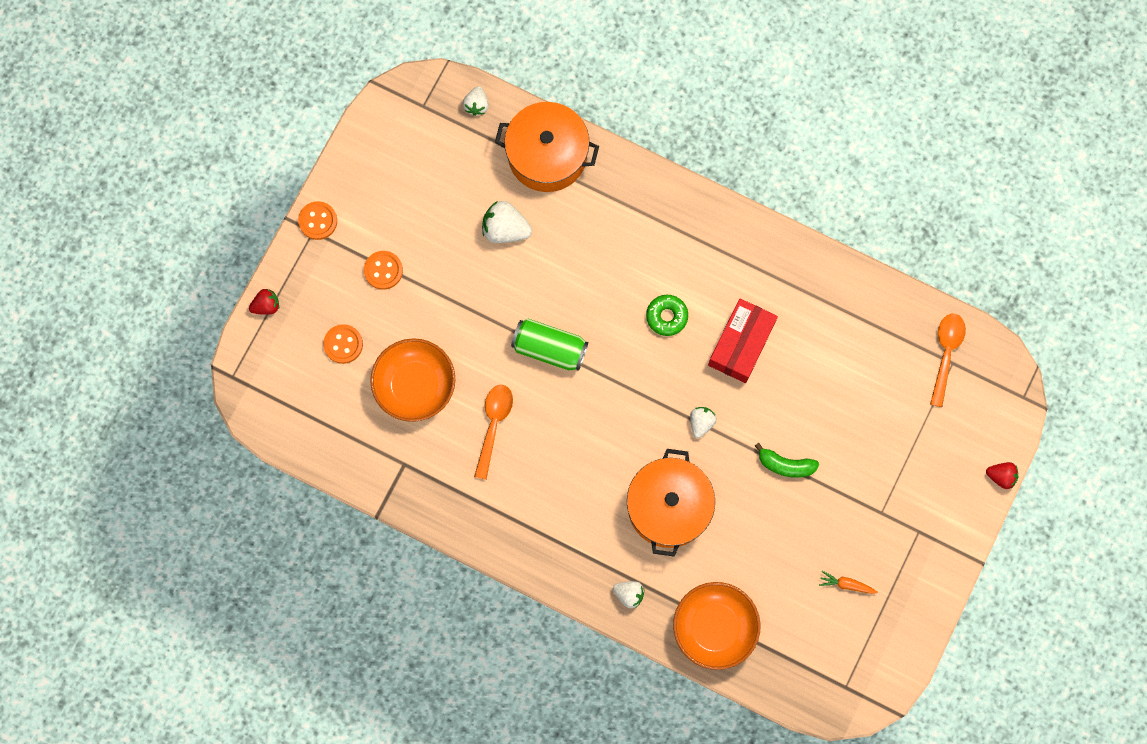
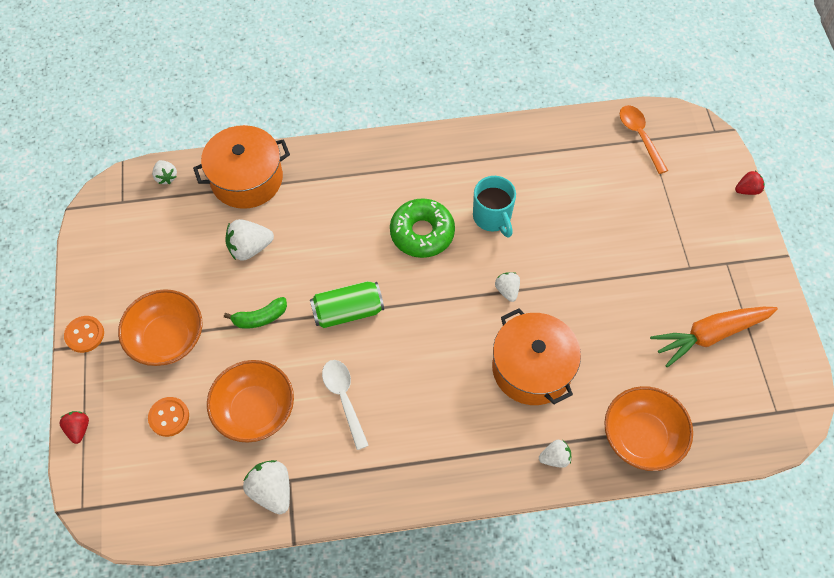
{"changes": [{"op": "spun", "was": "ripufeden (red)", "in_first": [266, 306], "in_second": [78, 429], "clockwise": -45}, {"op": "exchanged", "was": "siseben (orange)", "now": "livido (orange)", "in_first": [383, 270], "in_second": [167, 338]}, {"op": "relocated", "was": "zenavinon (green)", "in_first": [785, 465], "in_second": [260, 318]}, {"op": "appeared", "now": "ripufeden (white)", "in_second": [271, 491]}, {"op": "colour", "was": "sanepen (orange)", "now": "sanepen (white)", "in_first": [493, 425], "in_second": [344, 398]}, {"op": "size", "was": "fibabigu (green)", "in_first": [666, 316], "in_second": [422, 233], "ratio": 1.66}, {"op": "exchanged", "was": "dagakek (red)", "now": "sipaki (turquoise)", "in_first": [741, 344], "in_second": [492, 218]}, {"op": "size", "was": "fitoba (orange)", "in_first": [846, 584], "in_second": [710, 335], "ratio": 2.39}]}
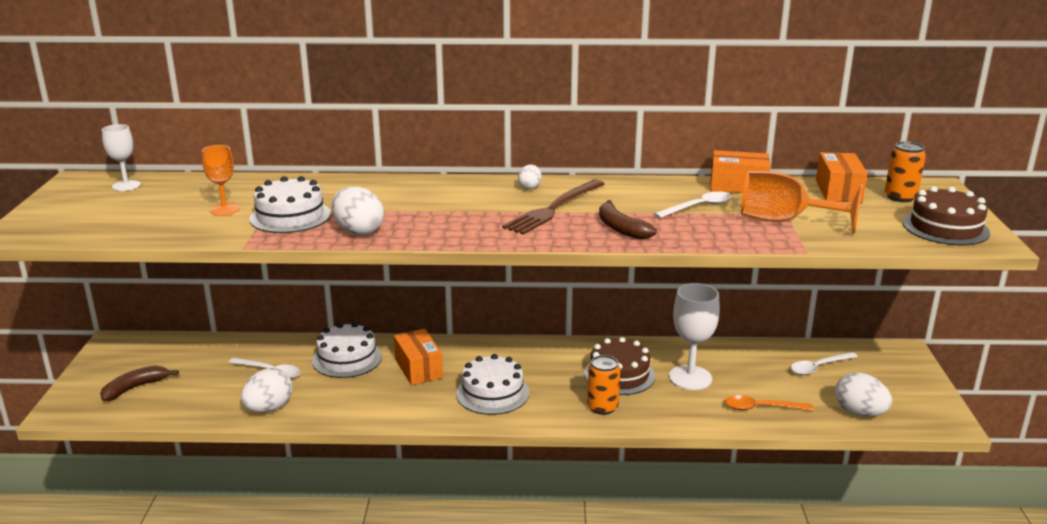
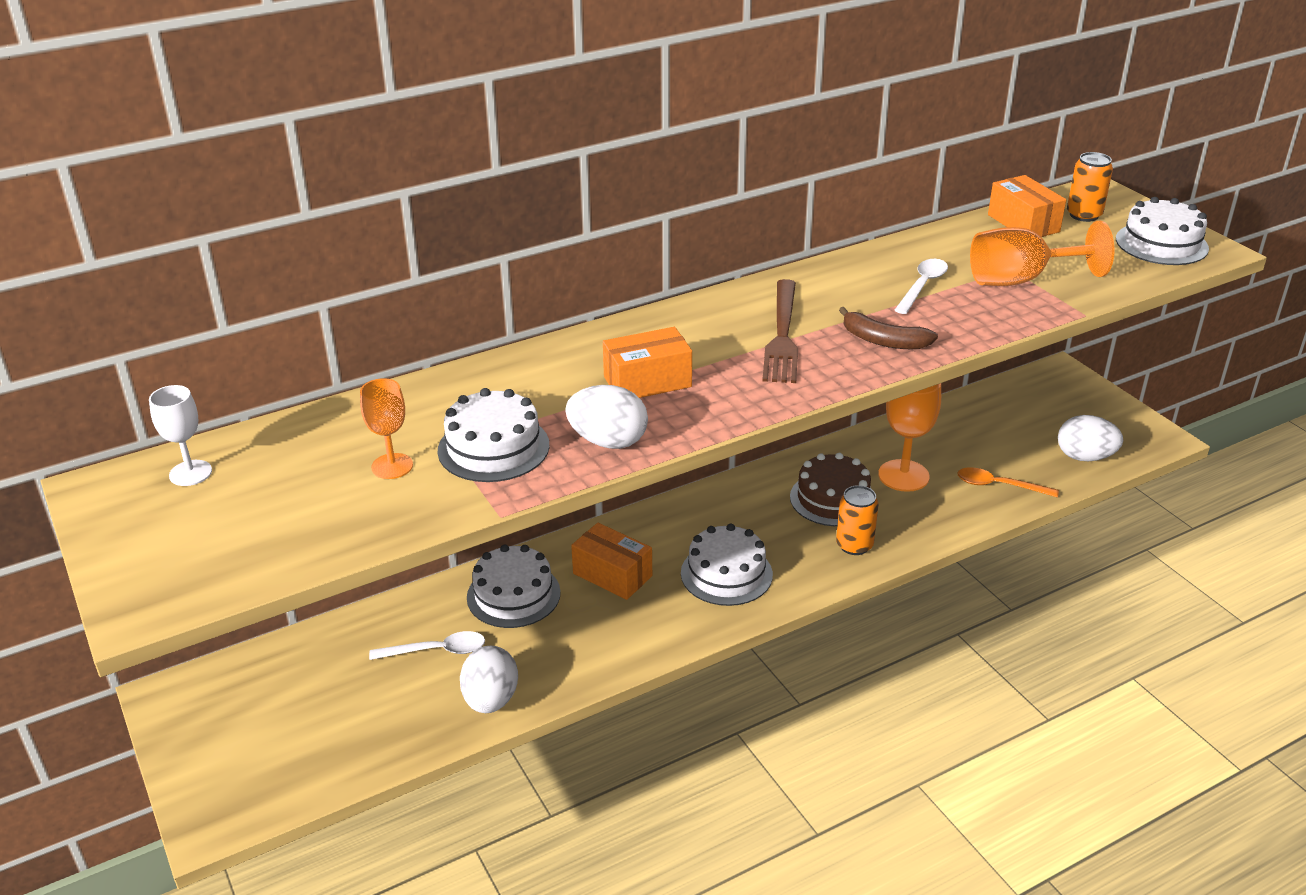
{"changes": [{"op": "relocated", "was": "dagakek (orange)", "in_first": [738, 186], "in_second": [647, 382]}, {"op": "colour", "was": "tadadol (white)", "now": "tadadol (orange)", "in_first": [690, 378], "in_second": [903, 476]}, {"op": "spun", "was": "sanepen (orange)", "in_first": [761, 408], "in_second": [999, 485], "clockwise": 45}, {"op": "colour", "was": "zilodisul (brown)", "now": "zilodisul (white)", "in_first": [945, 228], "in_second": [1161, 244]}, {"op": "missing", "was": "zenavinon (brown)", "in_first": [135, 388]}, {"op": "missing", "was": "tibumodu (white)", "in_first": [529, 187]}, {"op": "missing", "was": "sanepen (white)", "in_first": [818, 367]}]}
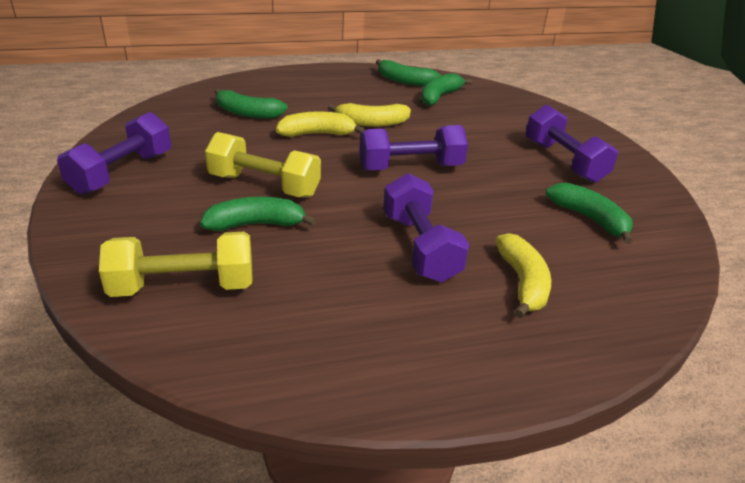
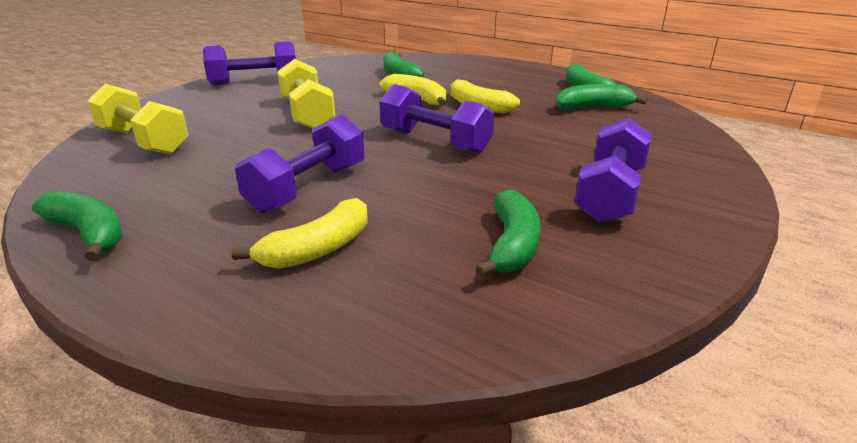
{"changes": [{"op": "relocated", "was": "zenavinon (green)", "in_first": [256, 224], "in_second": [88, 234]}]}
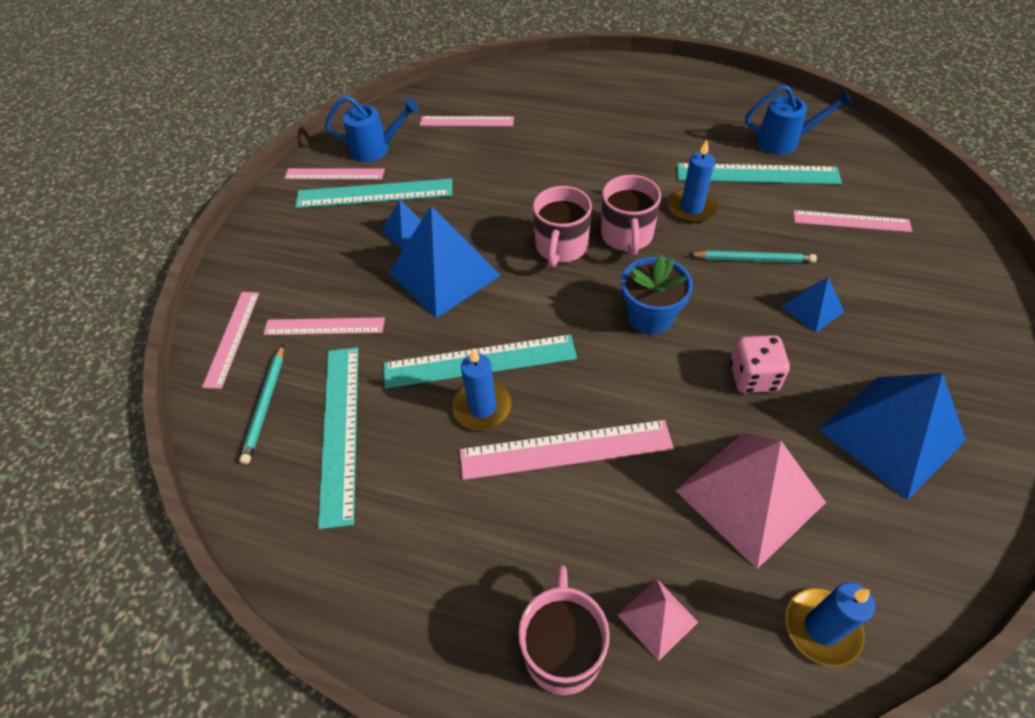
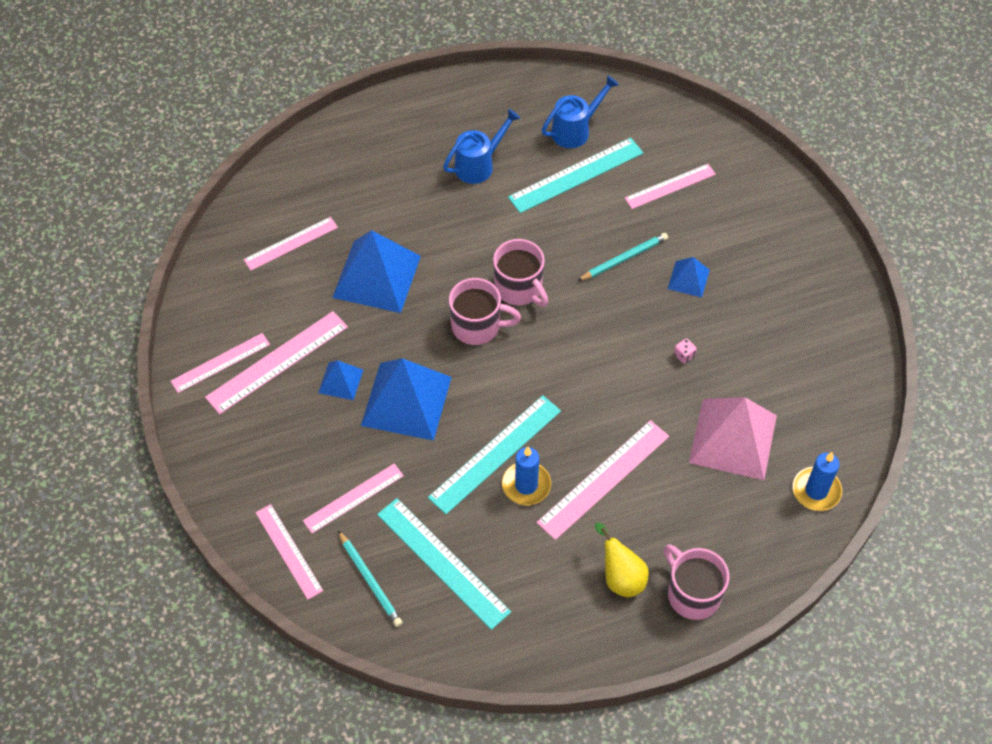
{"changes": [{"op": "colour", "was": "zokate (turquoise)", "now": "zokate (pink)", "in_first": [374, 193], "in_second": [277, 362]}, {"op": "relocated", "was": "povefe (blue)", "in_first": [891, 435], "in_second": [377, 276]}, {"op": "relocated", "was": "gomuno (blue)", "in_first": [376, 149], "in_second": [479, 165]}, {"op": "spun", "was": "sipaki (pink)", "in_first": [561, 247], "in_second": [477, 326], "clockwise": -60}, {"op": "appeared", "now": "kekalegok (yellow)", "in_second": [621, 577]}, {"op": "size", "was": "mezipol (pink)", "in_first": [753, 377], "in_second": [684, 355], "ratio": 0.49}, {"op": "missing", "was": "povefe (pink)", "in_first": [657, 618]}, {"op": "missing", "was": "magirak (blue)", "in_first": [650, 317]}, {"op": "missing", "was": "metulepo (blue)", "in_first": [691, 208]}]}
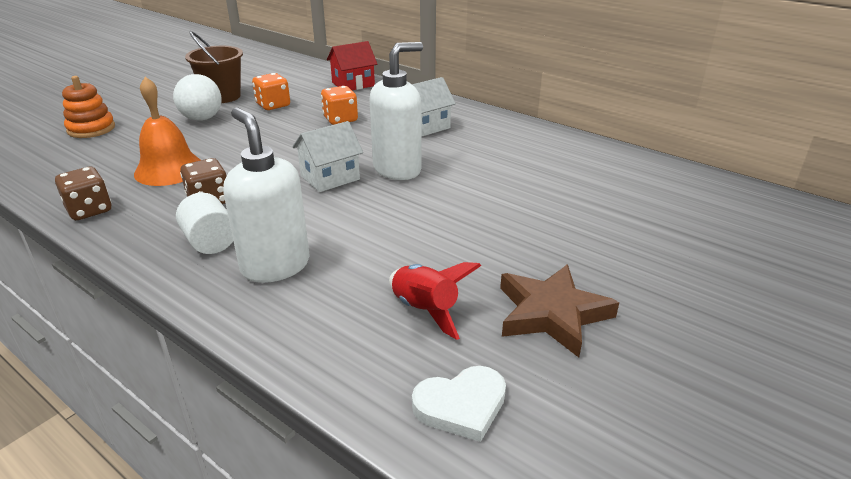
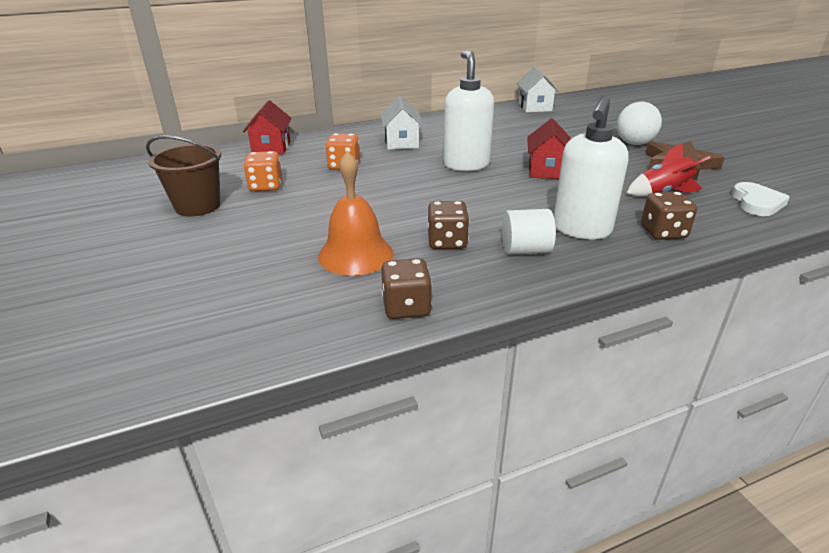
{"changes": [{"op": "relocated", "was": "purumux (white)", "in_first": [330, 178], "in_second": [535, 107]}, {"op": "appeared", "now": "purumux (red)", "in_second": [547, 171]}, {"op": "spun", "was": "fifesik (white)", "in_first": [275, 266], "in_second": [581, 229], "clockwise": -60}, {"op": "relocated", "was": "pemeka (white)", "in_first": [202, 118], "in_second": [634, 143]}, {"op": "appeared", "now": "mezipol (brown)", "in_second": [663, 232]}, {"op": "missing", "was": "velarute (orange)", "in_first": [91, 129]}]}
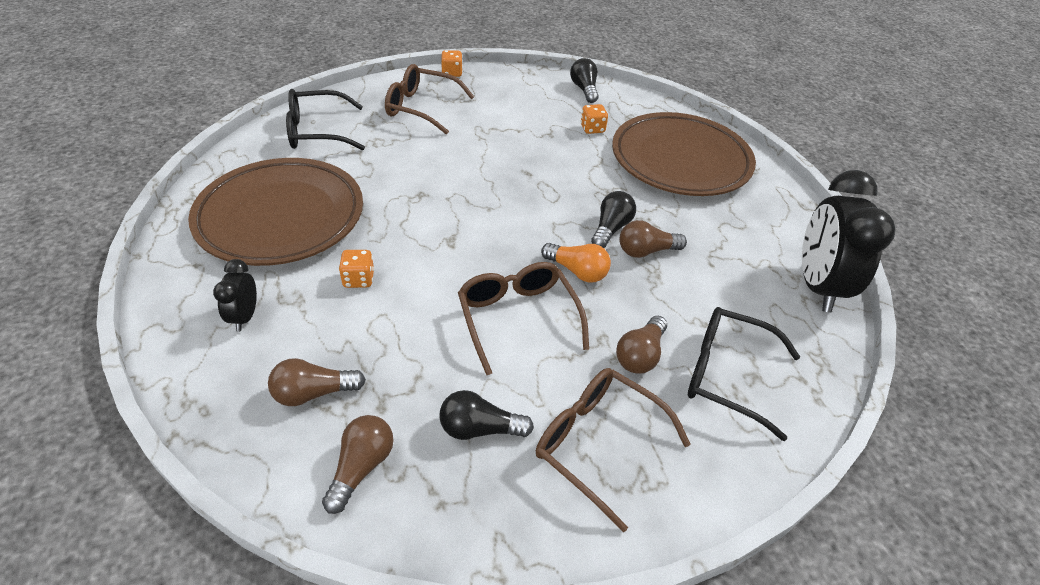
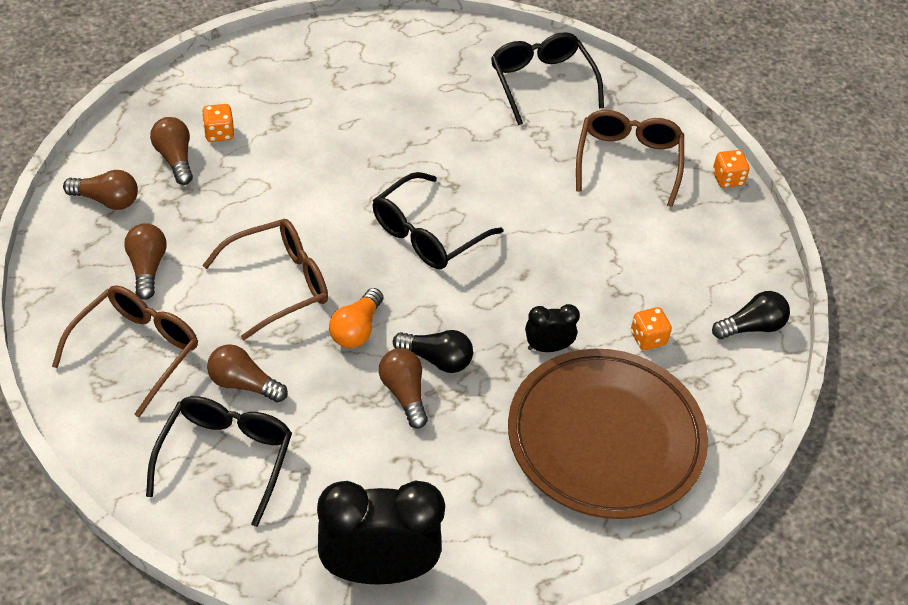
{"changes": [{"op": "colour", "was": "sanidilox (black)", "now": "sanidilox (brown)", "in_first": [479, 429], "in_second": [147, 267]}, {"op": "relocated", "was": "mezipol (orange)", "in_first": [358, 279], "in_second": [219, 133]}, {"op": "appeared", "now": "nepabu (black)", "in_second": [428, 233]}, {"op": "relocated", "was": "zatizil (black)", "in_first": [245, 317], "in_second": [547, 347]}, {"op": "missing", "was": "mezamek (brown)", "in_first": [281, 217]}]}
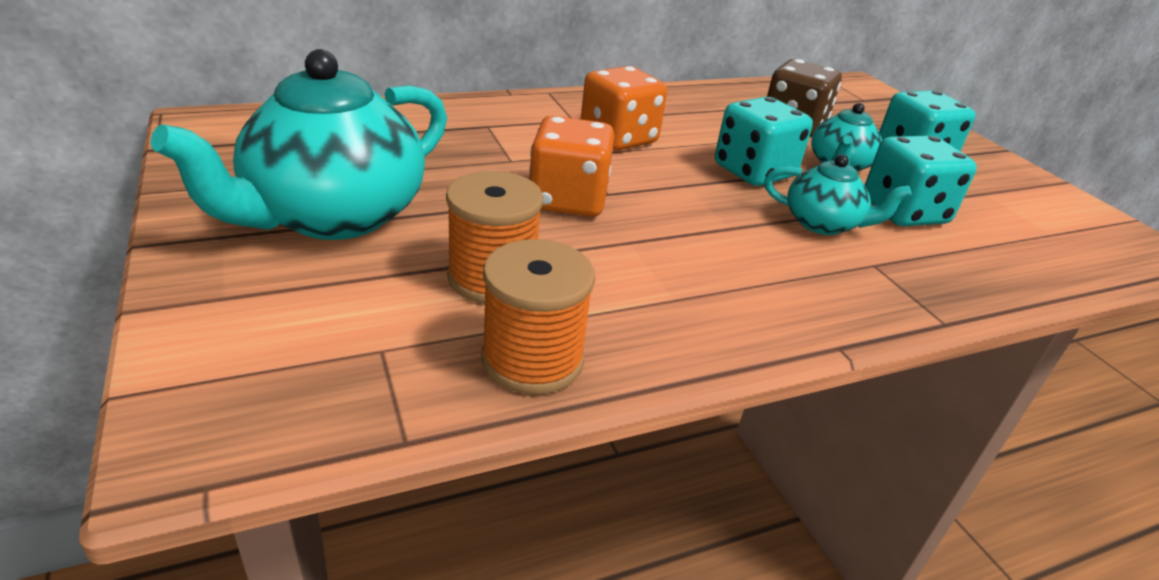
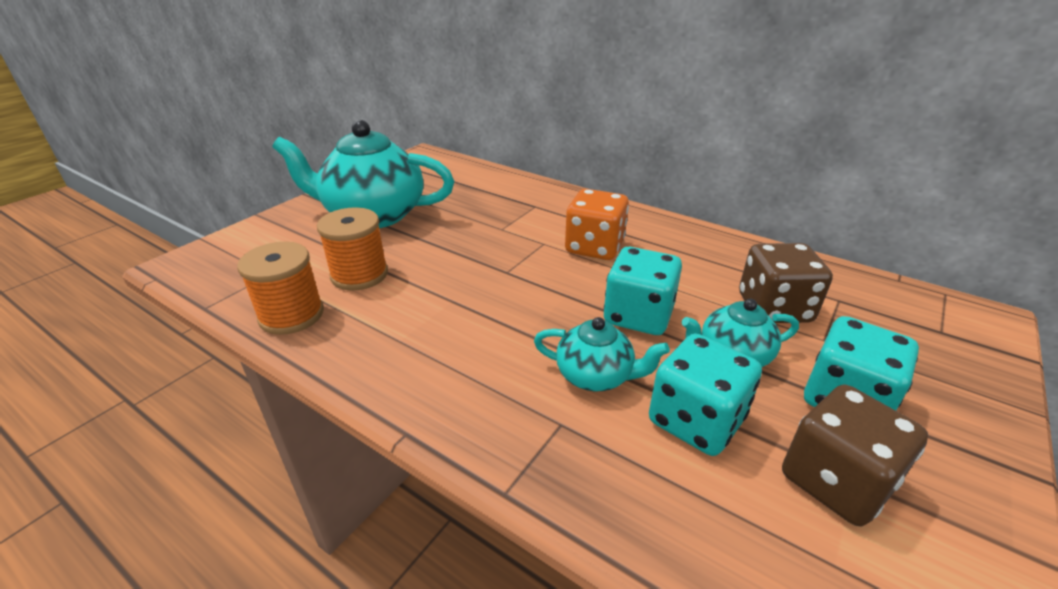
{"changes": [{"op": "spun", "was": "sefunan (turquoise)", "in_first": [823, 224], "in_second": [596, 376], "clockwise": -60}, {"op": "appeared", "now": "mezipol (brown)", "in_second": [835, 481]}, {"op": "missing", "was": "mezipol (orange)", "in_first": [568, 200]}]}
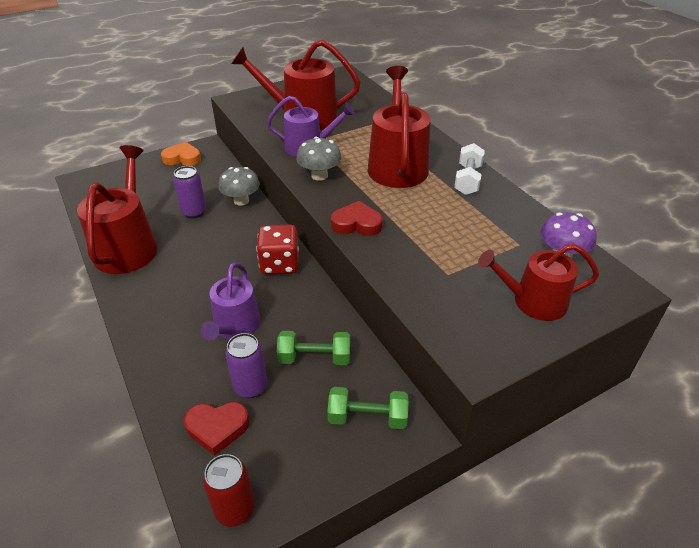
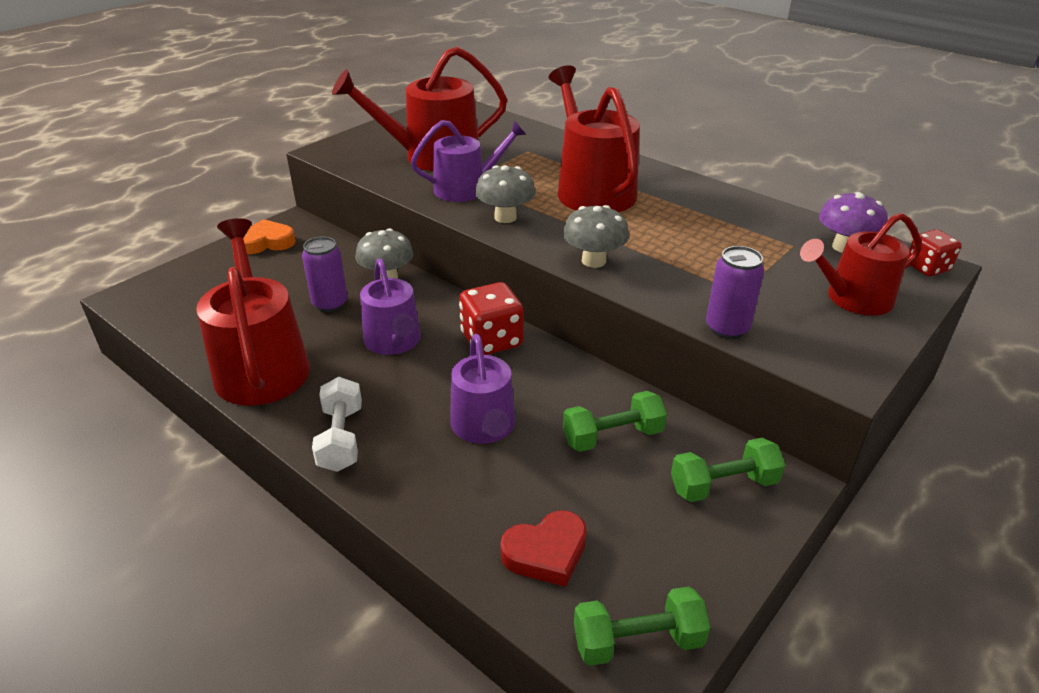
{"changes": [{"op": "relocated", "was": "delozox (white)", "in_first": [467, 180], "in_second": [341, 438]}, {"op": "appeared", "now": "gomuno (purple)", "in_second": [394, 342]}, {"op": "exchanged", "was": "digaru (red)", "now": "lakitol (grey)", "in_first": [356, 224], "in_second": [593, 261]}, {"op": "exchanged", "was": "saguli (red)", "now": "delozox (green)", "in_first": [235, 509], "in_second": [637, 641]}, {"op": "relocated", "was": "saguli (purple)", "in_first": [250, 387], "in_second": [727, 328]}, {"op": "appeared", "now": "mezipol (red)", "in_second": [927, 268]}]}
